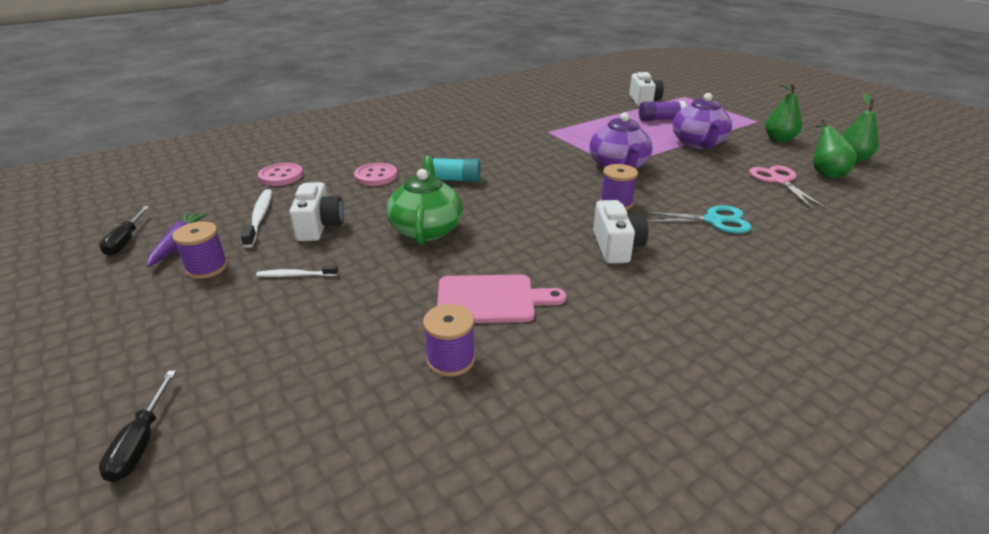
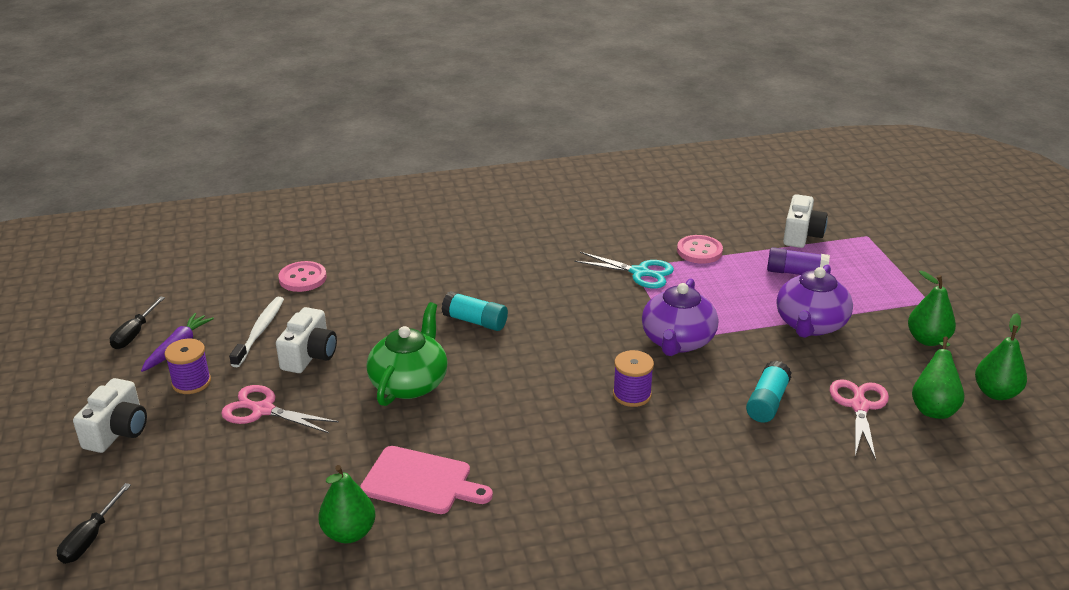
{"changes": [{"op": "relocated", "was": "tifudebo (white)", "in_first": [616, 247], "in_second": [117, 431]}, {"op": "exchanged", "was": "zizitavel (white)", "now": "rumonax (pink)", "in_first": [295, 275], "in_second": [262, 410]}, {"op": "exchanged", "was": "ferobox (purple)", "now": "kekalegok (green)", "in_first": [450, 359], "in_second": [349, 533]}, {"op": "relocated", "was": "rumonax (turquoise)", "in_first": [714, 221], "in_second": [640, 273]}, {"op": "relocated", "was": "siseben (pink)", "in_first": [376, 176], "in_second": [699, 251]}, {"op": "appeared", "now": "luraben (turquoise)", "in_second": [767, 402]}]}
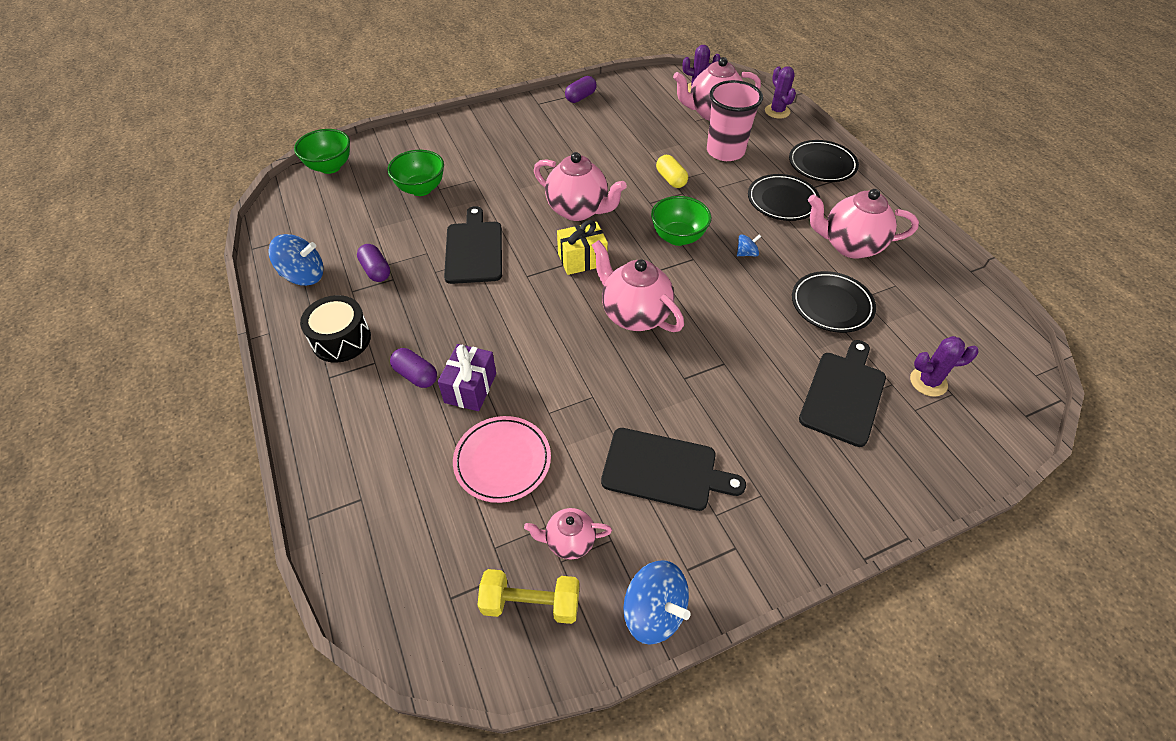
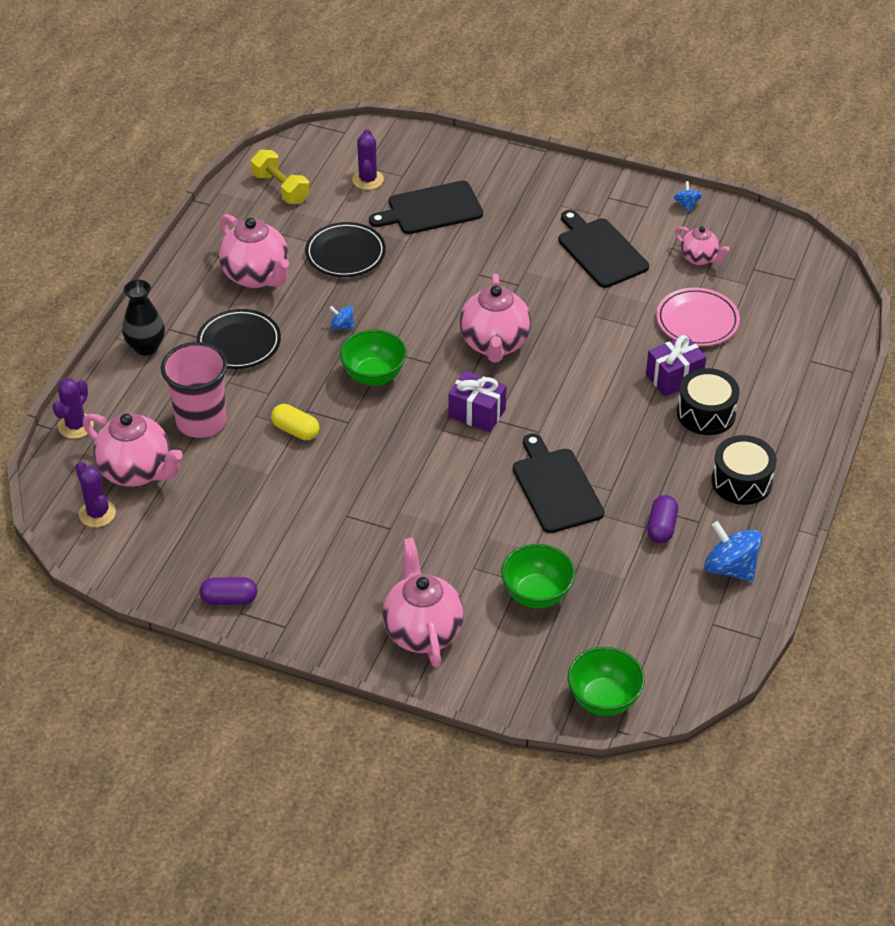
{"changes": [{"op": "exchanged", "was": "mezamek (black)", "now": "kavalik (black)", "in_first": [822, 164], "in_second": [146, 347]}, {"op": "relocated", "was": "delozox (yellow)", "in_first": [531, 603], "in_second": [281, 188]}, {"op": "spun", "was": "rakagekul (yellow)", "in_first": [671, 179], "in_second": [295, 430], "clockwise": -75}, {"op": "spun", "was": "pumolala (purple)", "in_first": [928, 382], "in_second": [368, 180], "clockwise": 45}, {"op": "relocated", "was": "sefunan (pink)", "in_first": [578, 210], "in_second": [422, 631]}, {"op": "colour", "was": "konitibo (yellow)", "now": "konitibo (purple)", "in_first": [582, 259], "in_second": [477, 413]}, {"op": "spun", "was": "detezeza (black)", "in_first": [474, 249], "in_second": [556, 487], "clockwise": 120}, {"op": "size", "was": "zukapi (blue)", "in_first": [654, 612], "in_second": [686, 205], "ratio": 0.51}, {"op": "exchanged", "was": "rakagekul (purple)", "now": "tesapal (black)", "in_first": [416, 375], "in_second": [706, 413]}]}
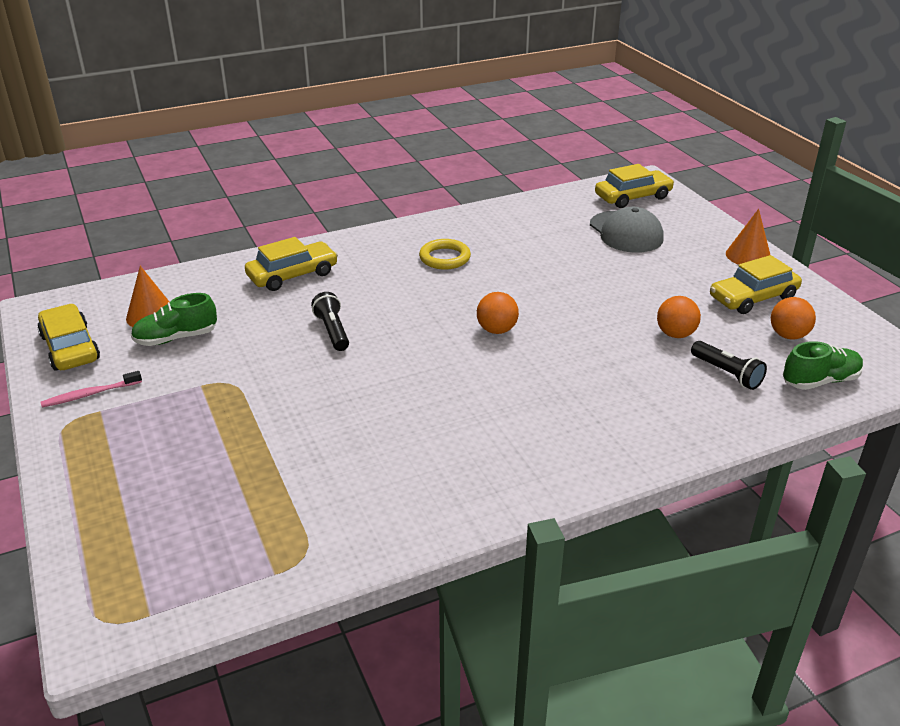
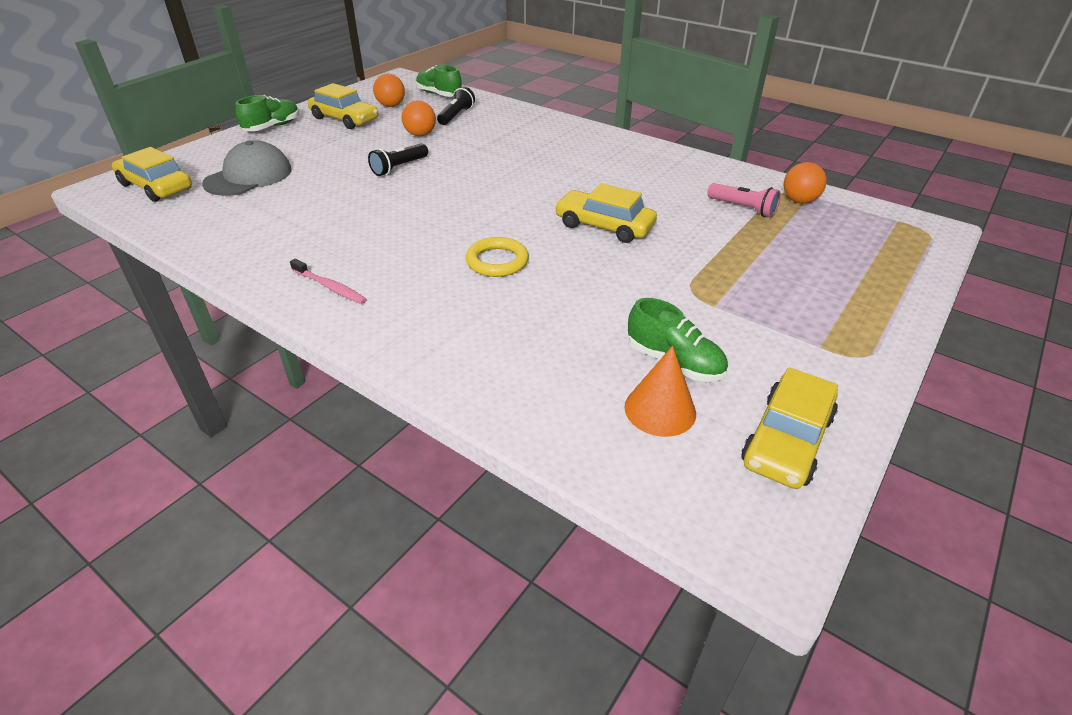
{"changes": [{"op": "exchanged", "was": "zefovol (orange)", "now": "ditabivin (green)", "in_first": [748, 256], "in_second": [272, 127]}, {"op": "relocated", "was": "zizitavel (pink)", "in_first": [90, 394], "in_second": [330, 287]}, {"op": "relocated", "was": "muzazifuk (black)", "in_first": [332, 331], "in_second": [399, 167]}, {"op": "relocated", "was": "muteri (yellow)", "in_first": [445, 258], "in_second": [497, 261]}, {"op": "relocated", "was": "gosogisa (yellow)", "in_first": [292, 275], "in_second": [604, 226]}, {"op": "appeared", "now": "muzazifuk (pink)", "in_second": [742, 208]}, {"op": "relocated", "was": "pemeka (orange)", "in_first": [496, 330], "in_second": [799, 201]}]}
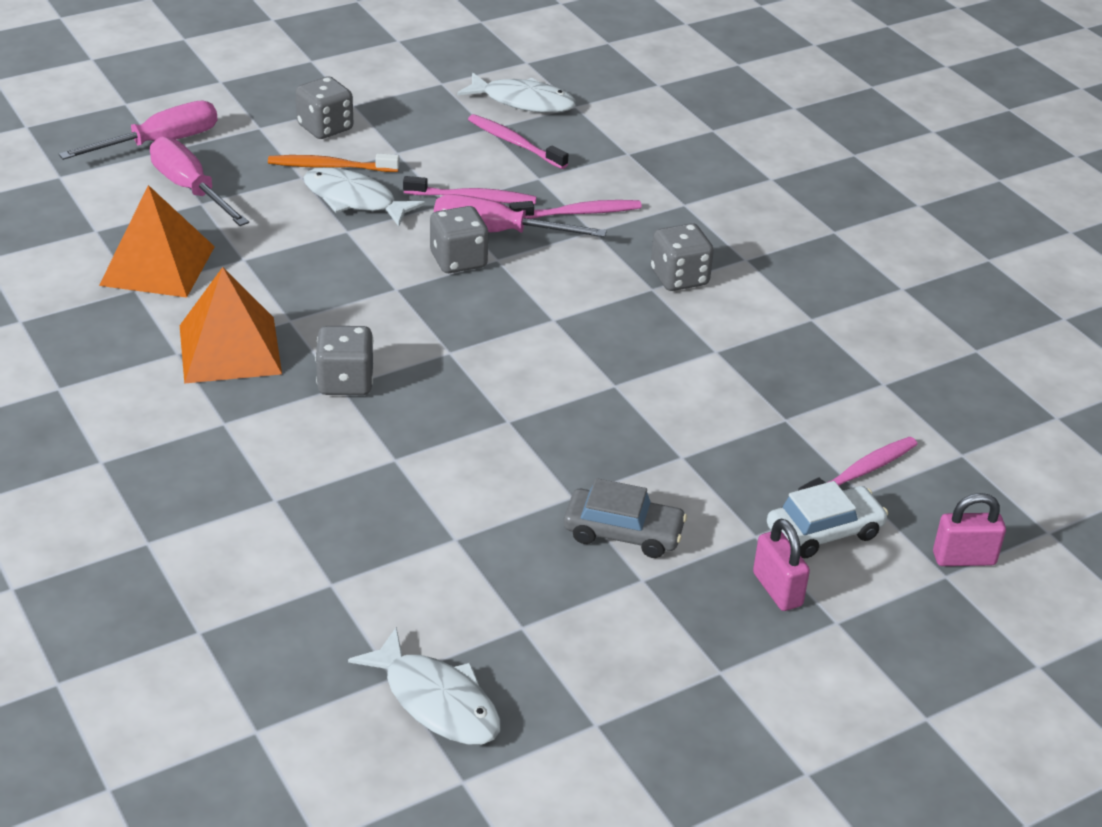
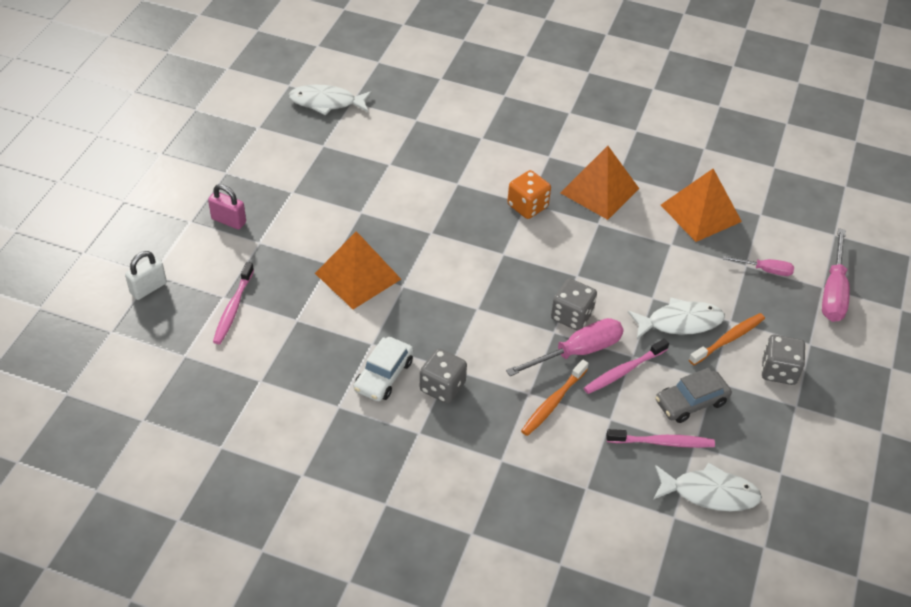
{"changes": [{"op": "colour", "was": "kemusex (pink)", "now": "kemusex (white)", "in_first": [964, 558], "in_second": [148, 288]}, {"op": "appeared", "now": "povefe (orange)", "in_second": [358, 276]}, {"op": "relocated", "was": "gosogisa (white)", "in_first": [824, 531], "in_second": [384, 375]}, {"op": "colour", "was": "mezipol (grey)", "now": "mezipol (orange)", "in_first": [345, 382], "in_second": [527, 206]}, {"op": "colour", "was": "zizitavel (pink)", "now": "zizitavel (orange)", "in_first": [578, 213], "in_second": [553, 402]}, {"op": "spun", "was": "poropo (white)", "in_first": [523, 102], "in_second": [709, 493], "clockwise": -150}, {"op": "relocated", "was": "gosogisa (grey)", "in_first": [623, 533], "in_second": [691, 402]}, {"op": "size", "was": "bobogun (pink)", "in_first": [190, 189], "in_second": [765, 270], "ratio": 0.58}]}
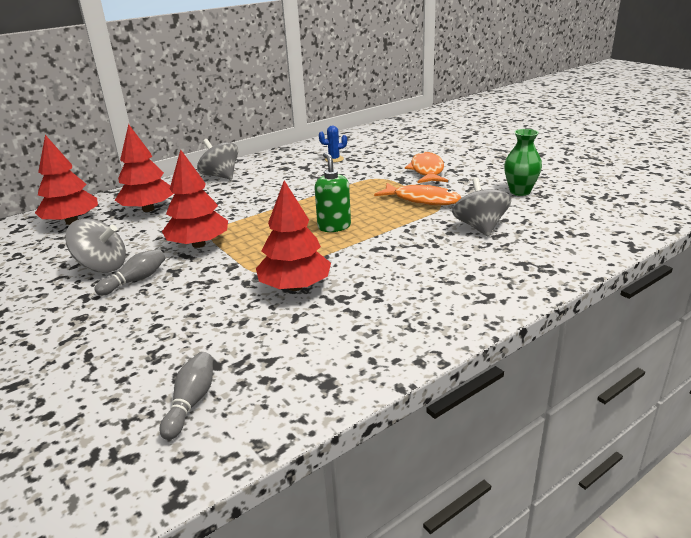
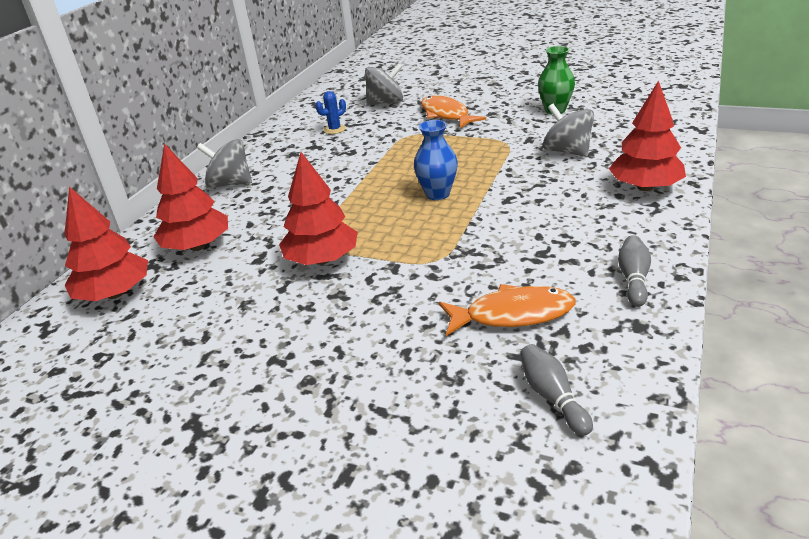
{"changes": [{"op": "relocated", "was": "zukapi (grey)", "in_first": [102, 266], "in_second": [386, 103]}, {"op": "exchanged", "was": "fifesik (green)", "now": "kavalik (blue)", "in_first": [334, 226], "in_second": [437, 194]}, {"op": "relocated", "was": "poropo (orange)", "in_first": [422, 200], "in_second": [512, 314]}, {"op": "relocated", "was": "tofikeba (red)", "in_first": [295, 287], "in_second": [645, 187]}, {"op": "relocated", "was": "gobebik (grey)", "in_first": [135, 280], "in_second": [633, 279]}]}
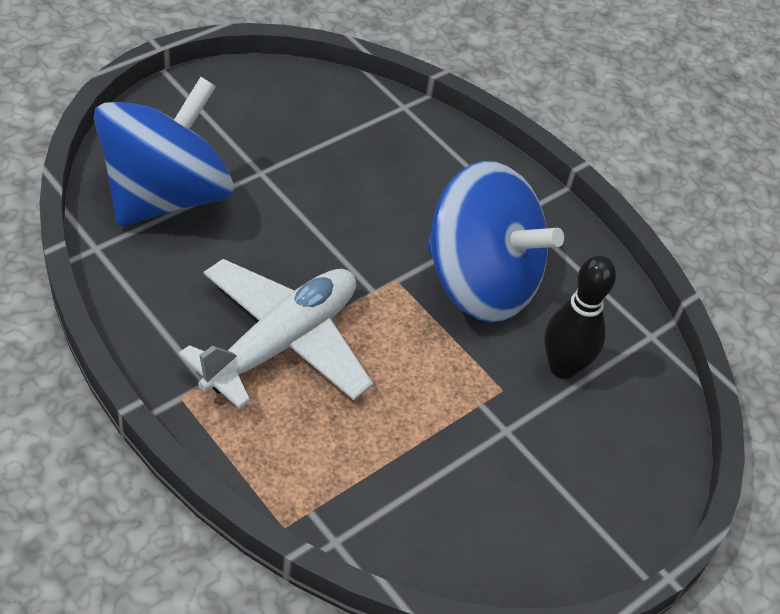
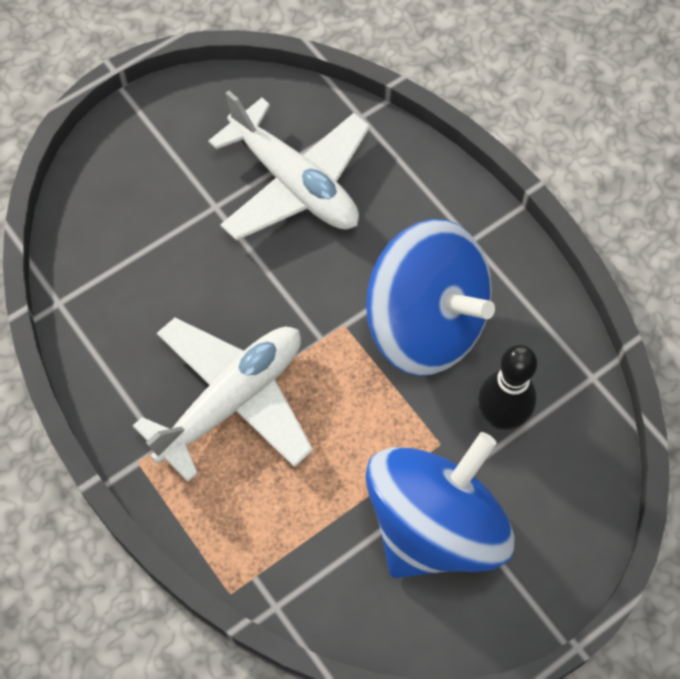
{"changes": [{"op": "appeared", "now": "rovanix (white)", "in_second": [294, 183]}, {"op": "relocated", "was": "zukapi (blue)", "in_first": [166, 196], "in_second": [435, 526]}]}
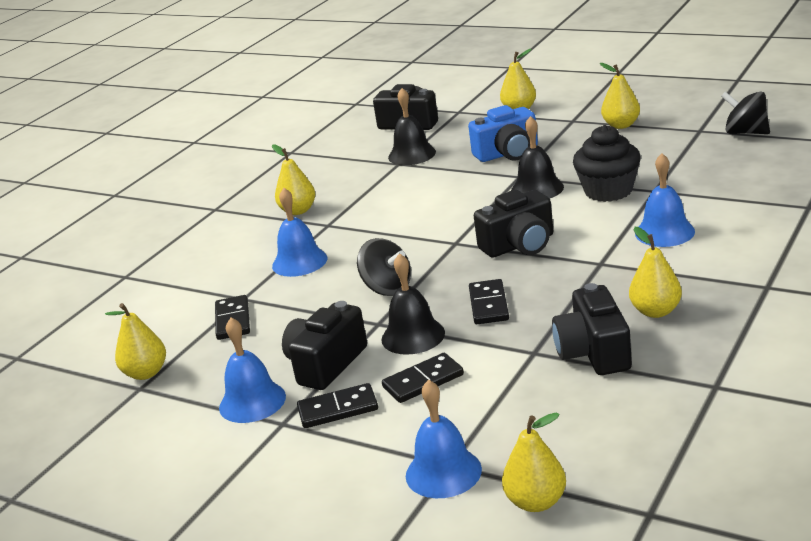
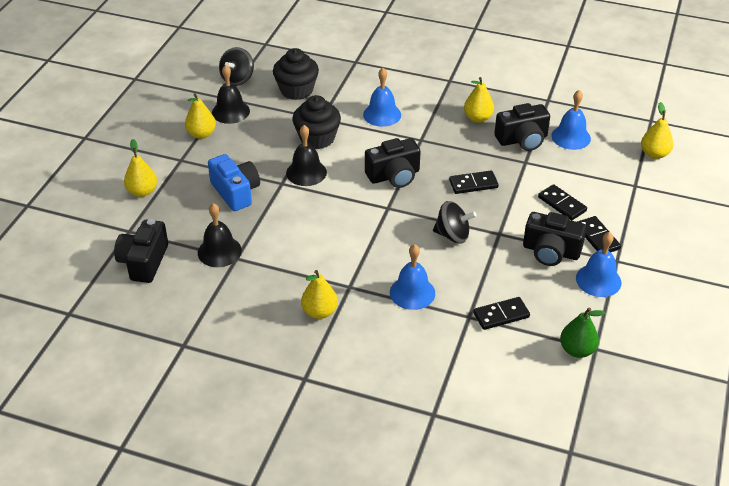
{"changes": [{"op": "relocated", "was": "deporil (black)", "in_first": [413, 336], "in_second": [230, 111]}, {"op": "appeared", "now": "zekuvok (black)", "in_second": [296, 90]}, {"op": "spun", "was": "tifudebo (black)", "in_first": [519, 245], "in_second": [394, 176], "clockwise": 105}, {"op": "spun", "was": "zukapi (black)", "in_first": [387, 288], "in_second": [452, 235], "clockwise": 75}, {"op": "relocated", "was": "deporil (blue)", "in_first": [443, 472], "in_second": [571, 137]}, {"op": "colour", "was": "kekalegok (yellow)", "now": "kekalegok (green)", "in_first": [146, 373], "in_second": [577, 350]}]}
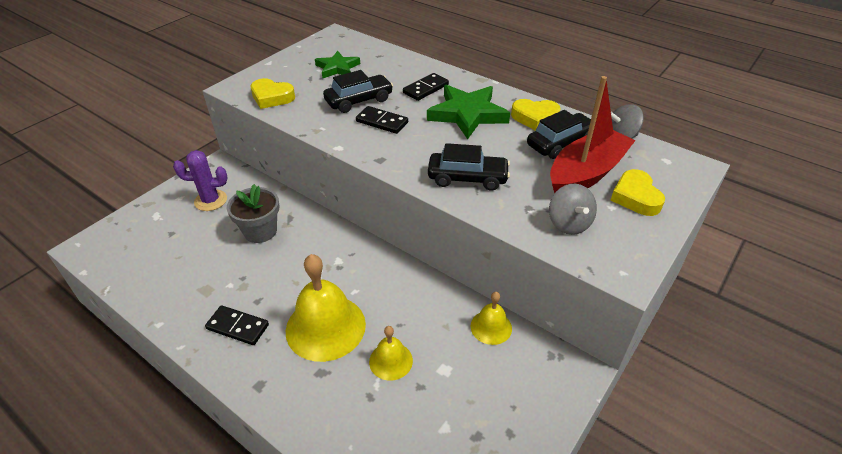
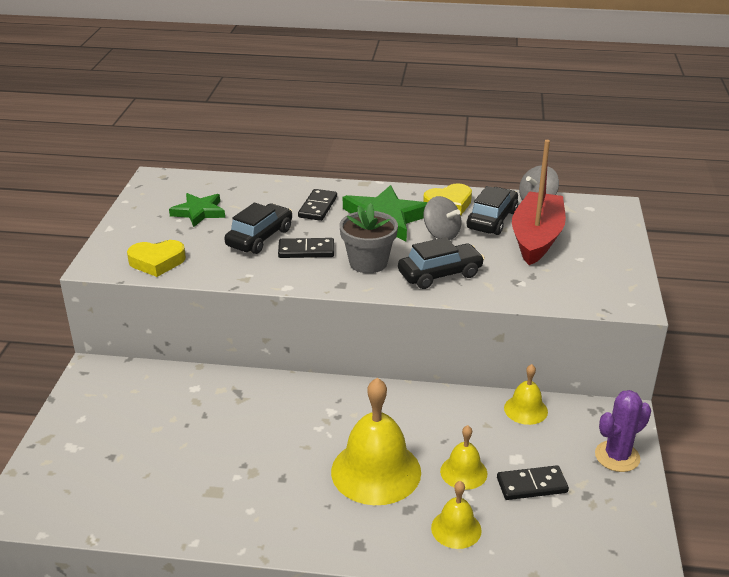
{"changes": [{"op": "relocated", "was": "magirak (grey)", "in_first": [260, 231], "in_second": [368, 263]}, {"op": "relocated", "was": "zukapi (grey)", "in_first": [569, 223], "in_second": [441, 234]}, {"op": "appeared", "now": "deporil (yellow)", "in_second": [456, 529]}, {"op": "relocated", "was": "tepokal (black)", "in_first": [238, 327], "in_second": [531, 485]}, {"op": "relocated", "was": "pumolala (purple)", "in_first": [210, 200], "in_second": [617, 456]}, {"op": "missing", "was": "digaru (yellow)", "in_first": [635, 197]}]}
